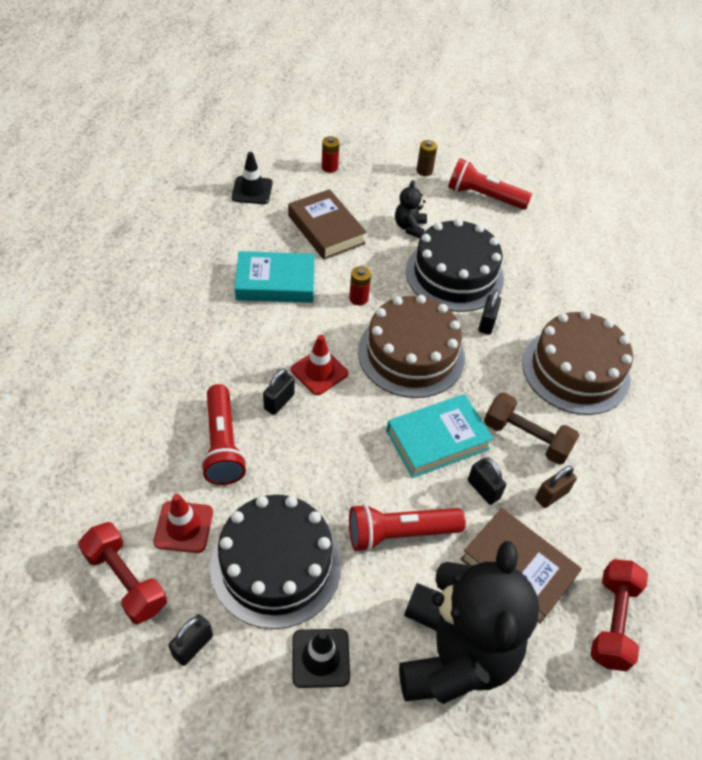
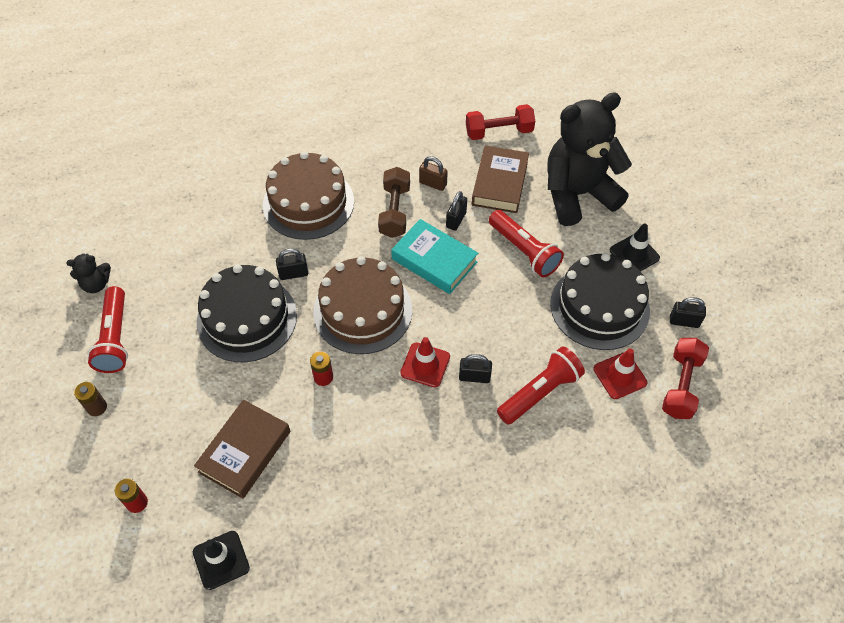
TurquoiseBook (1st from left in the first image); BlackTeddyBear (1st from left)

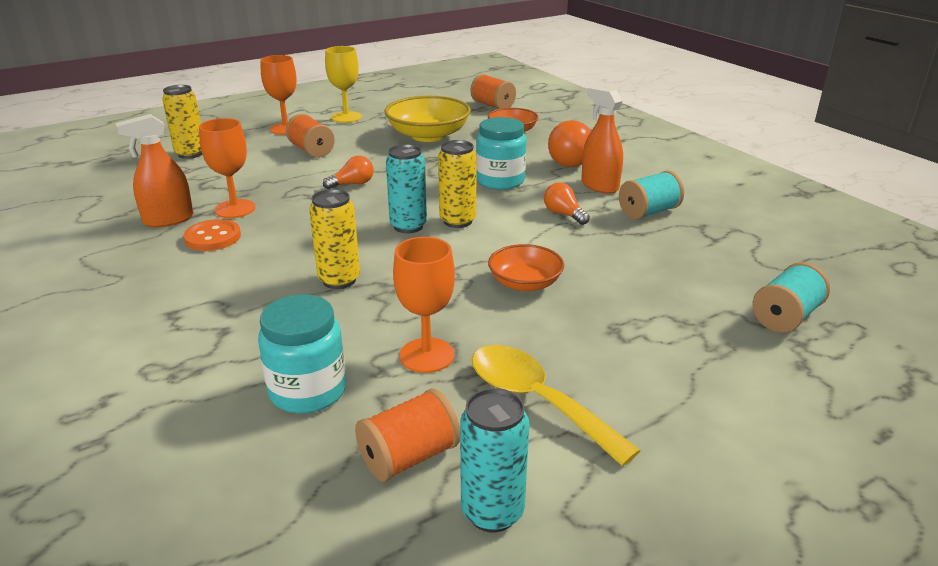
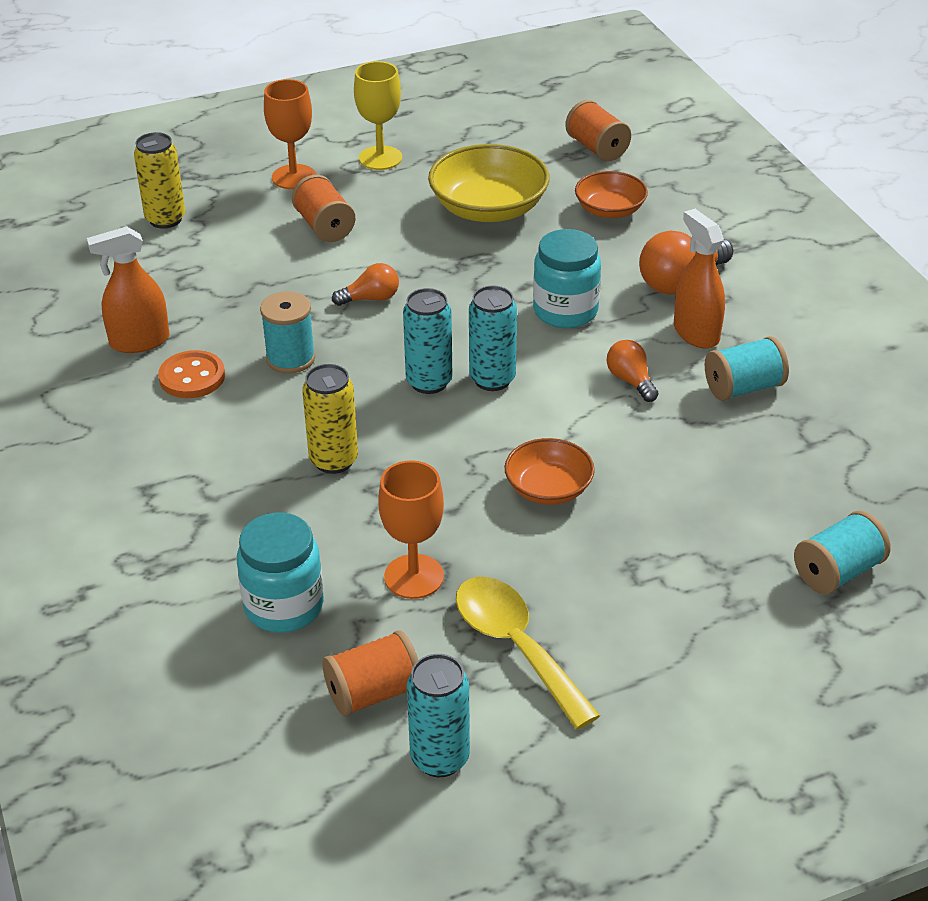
OrangeGoblet (1st from left in the first image); TurquoiseSpool (1st from left); TurquoiseCan (3rd from left)

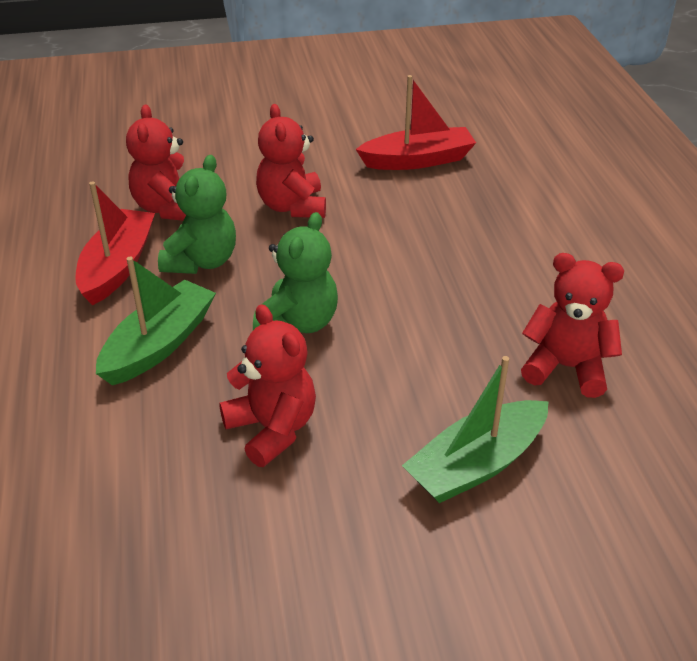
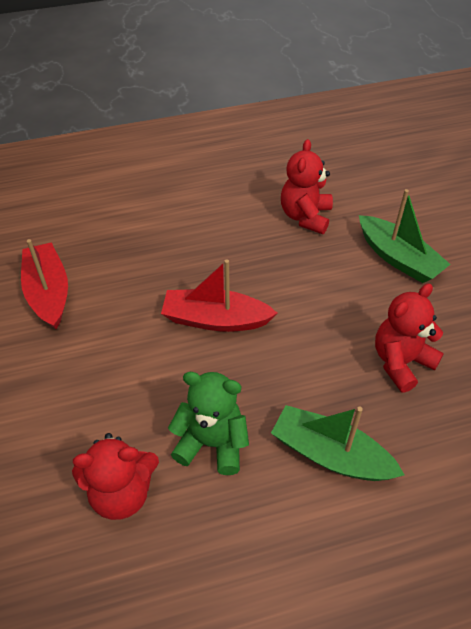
GreenTeddyBear (2nd from left in the first image); RedTeddyBear (3rd from left in the first image); RedBoat (2nd from left)

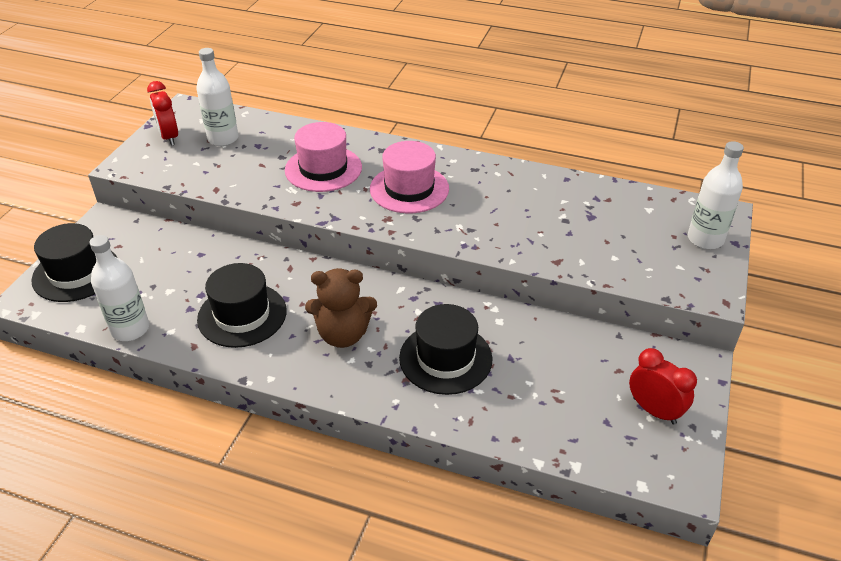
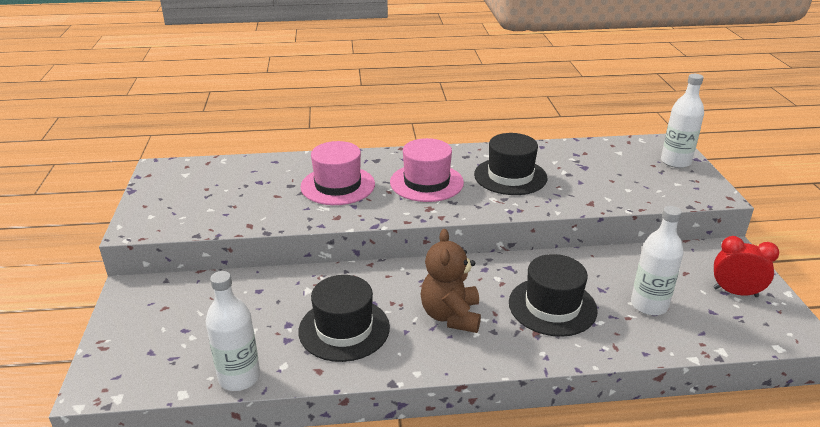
RedClock (1st from left in the first image); BlackHat (2nd from left); WhiteBottle (2nd from left); BrownTeddyBear

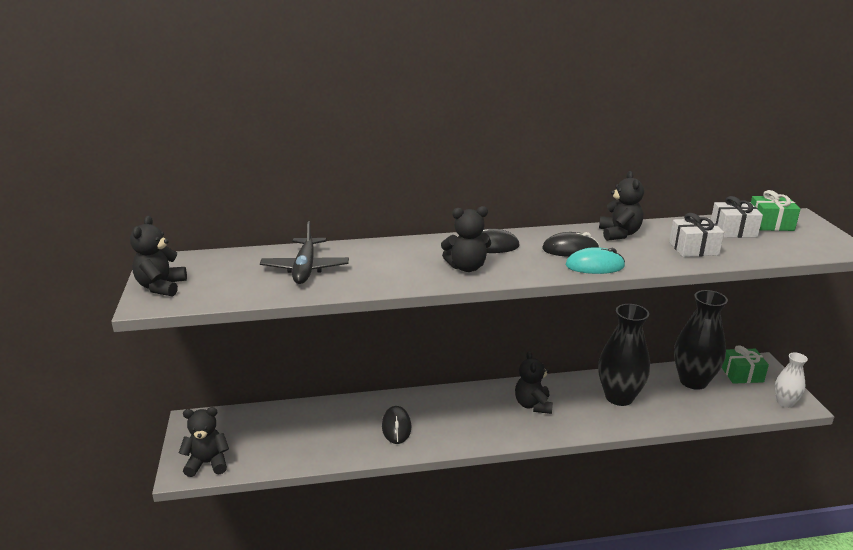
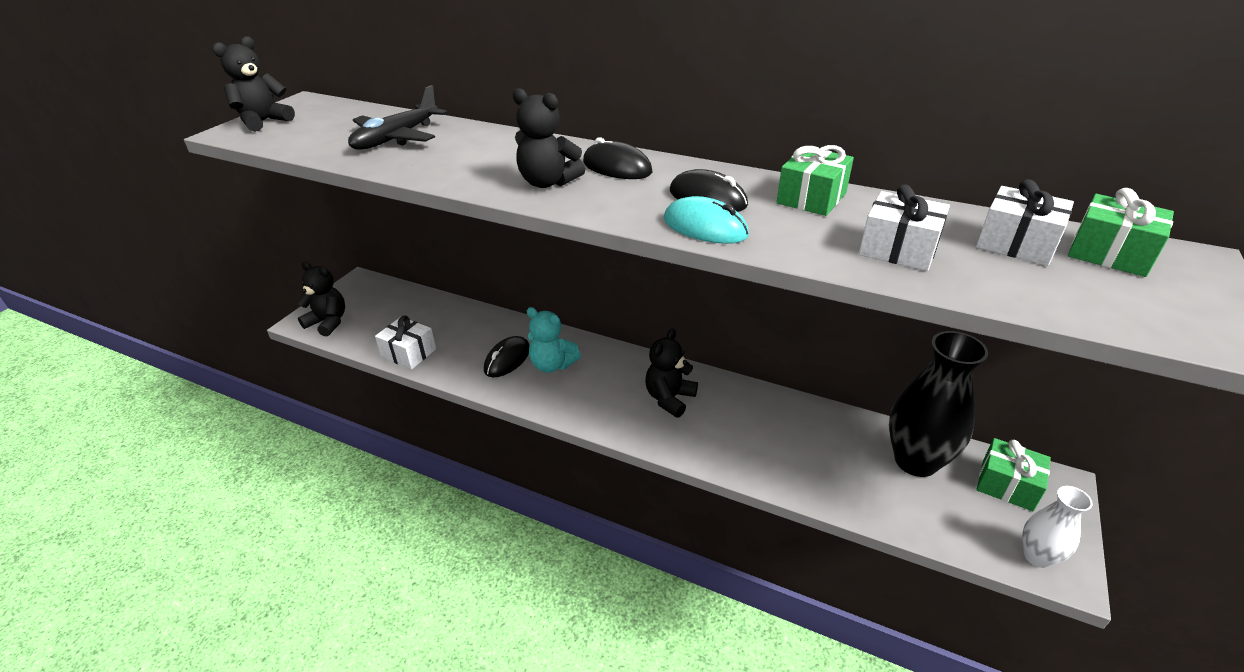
BlackVase (1st from left in the first image); WhiteGift (1st from left); TurquoiseTeddyBear; GreenGift (1st from left)

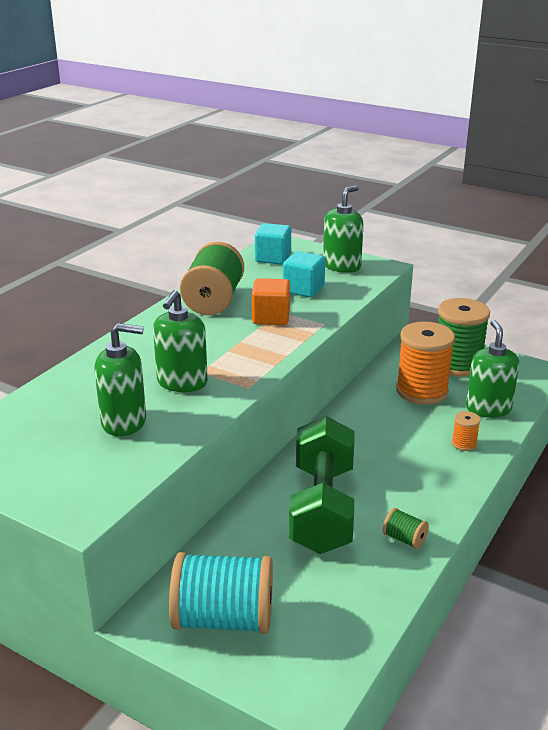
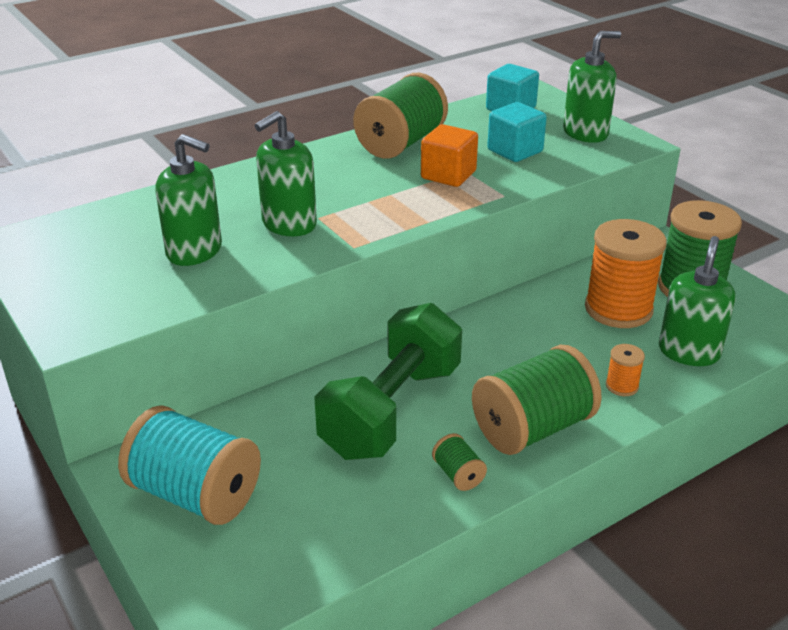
GreenSpool (3rd from left)

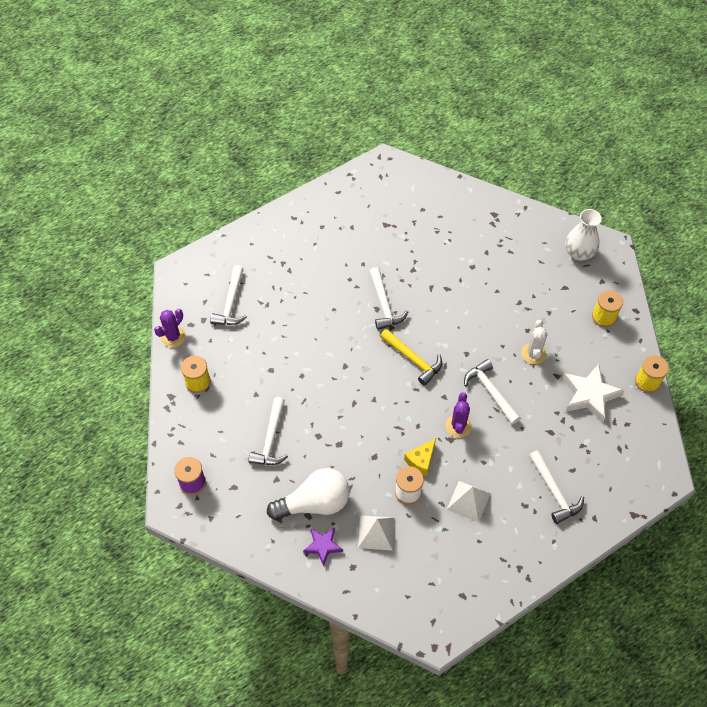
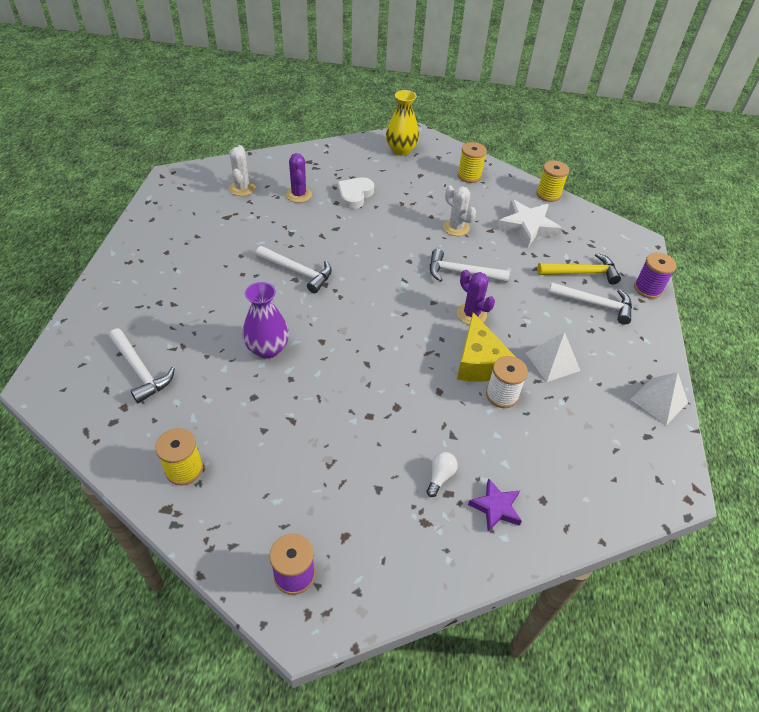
WhiteHammer (2nd from left in the first image); WhiteCactus (1st from left); PurpleVase; WhiteHeart; PurpleSpool (2nd from left); PurpleCactus (1st from left); WhitePyramid (2nd from left); YellowHammer; YellowVase; WhiteLightBulb; YellowCheese

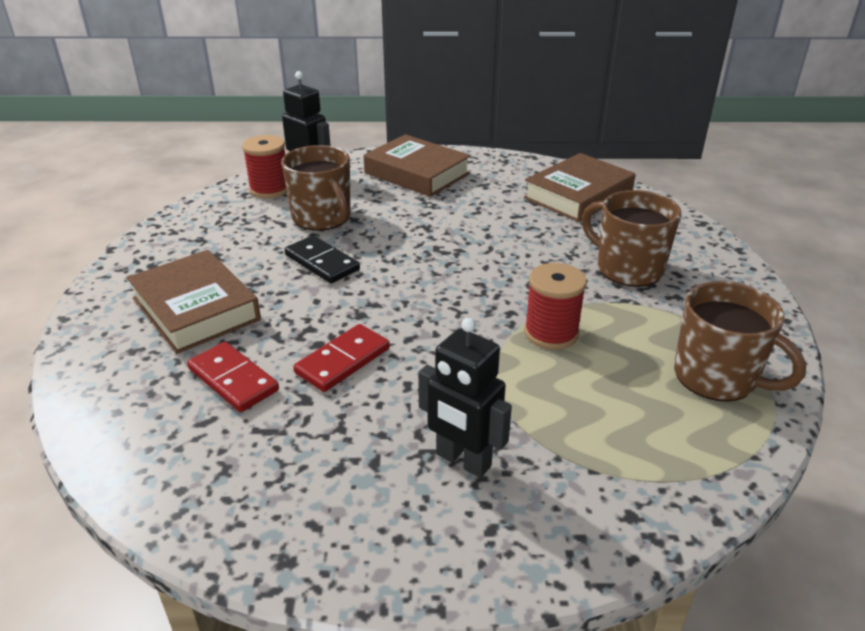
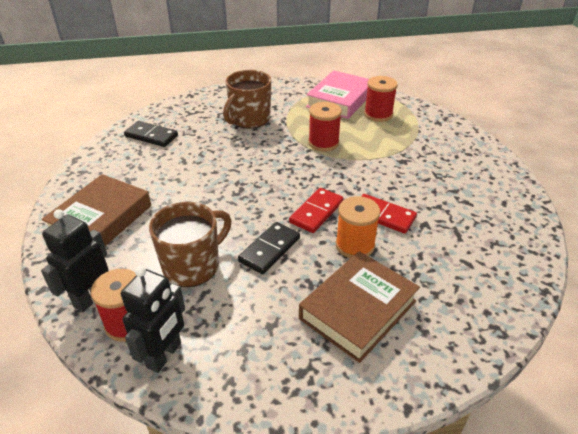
OrangeSpool; RedSpool (3rd from left); RedDomino (1st from left); BlackRobot (2nd from left); BlackDomino (1st from left); PinkBook

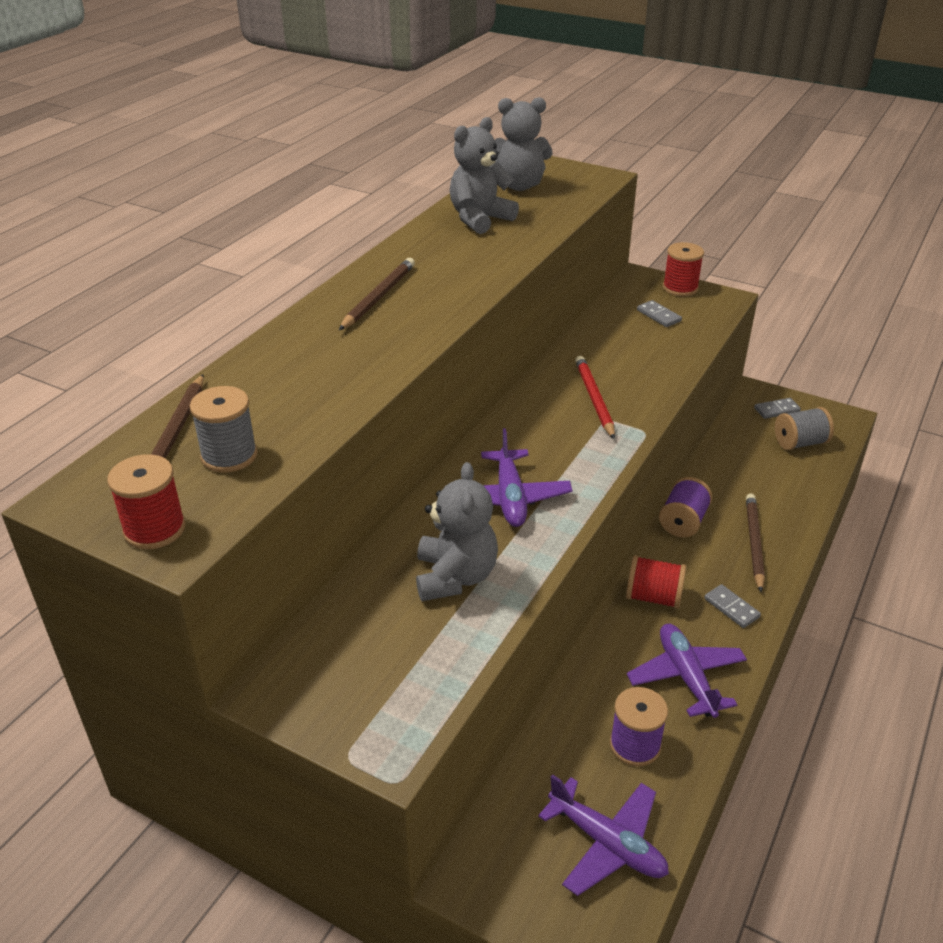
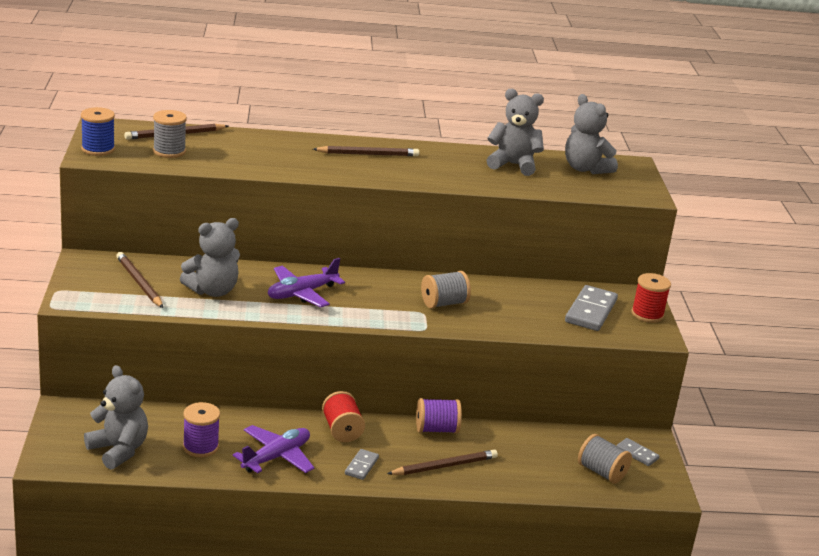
BrownPencil (1st from left); GreyTeddyBear (1st from left); GreySpool (2nd from left); BlueSpool; GreyDomino (2nd from left)

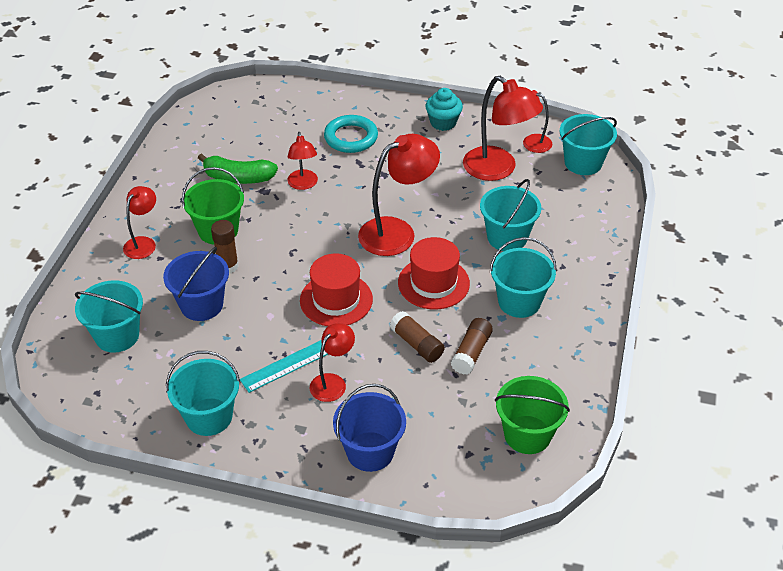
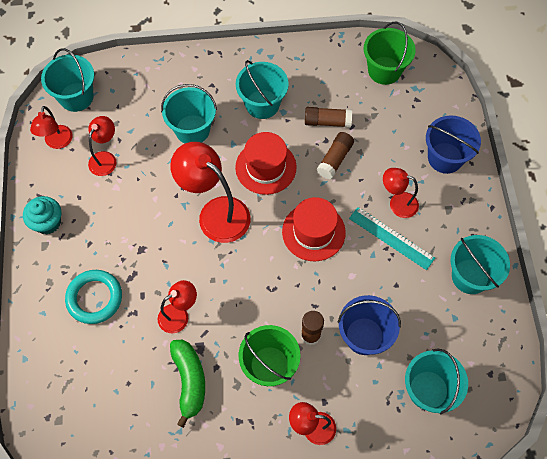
RedLamp (2nd from left)

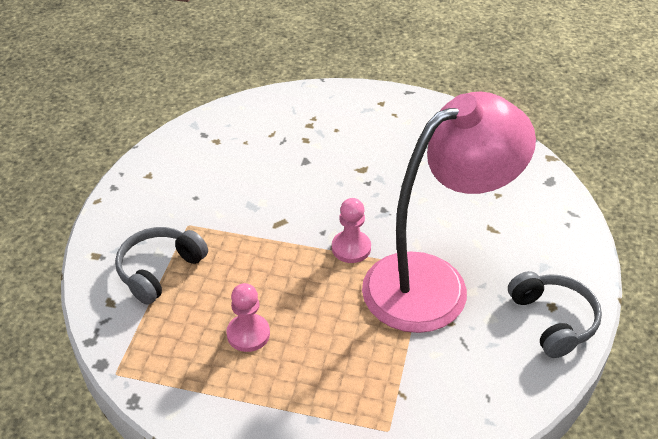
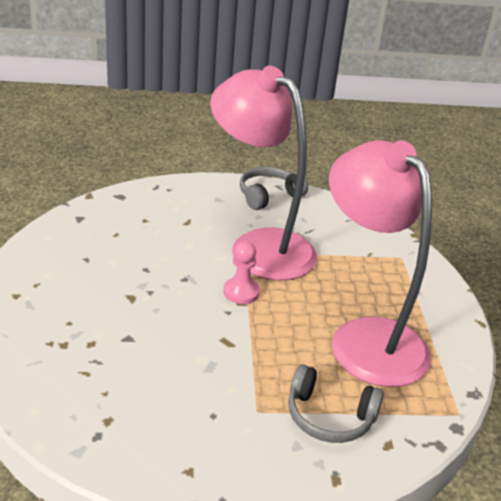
PinkLamp (2nd from left)

